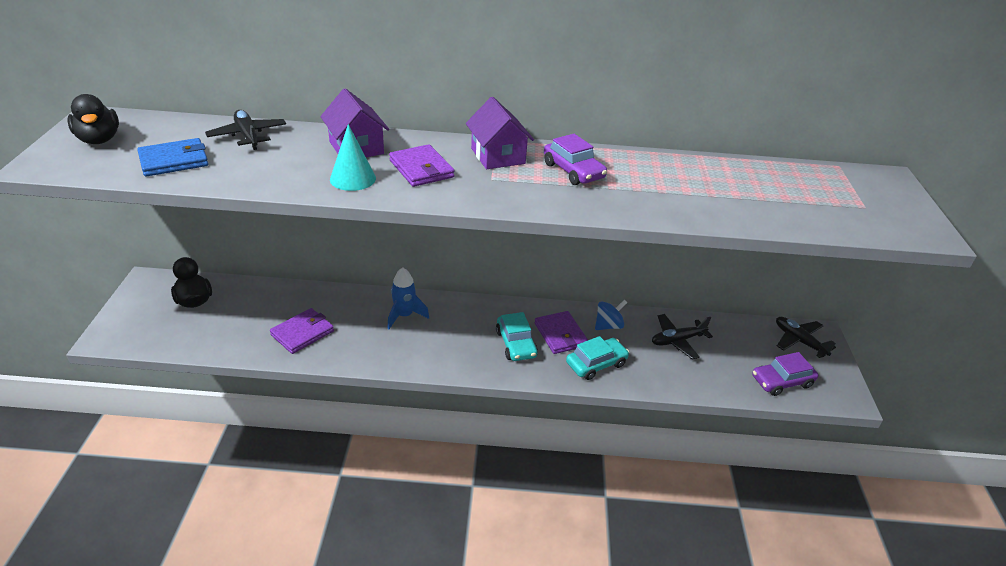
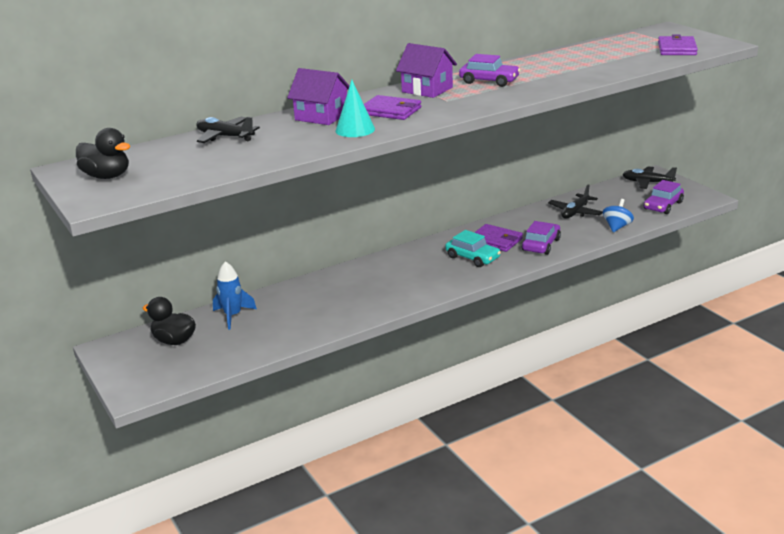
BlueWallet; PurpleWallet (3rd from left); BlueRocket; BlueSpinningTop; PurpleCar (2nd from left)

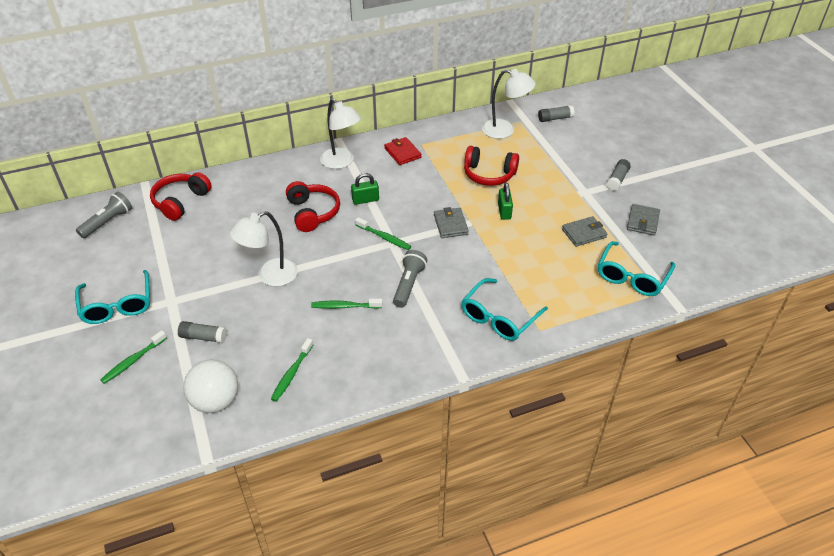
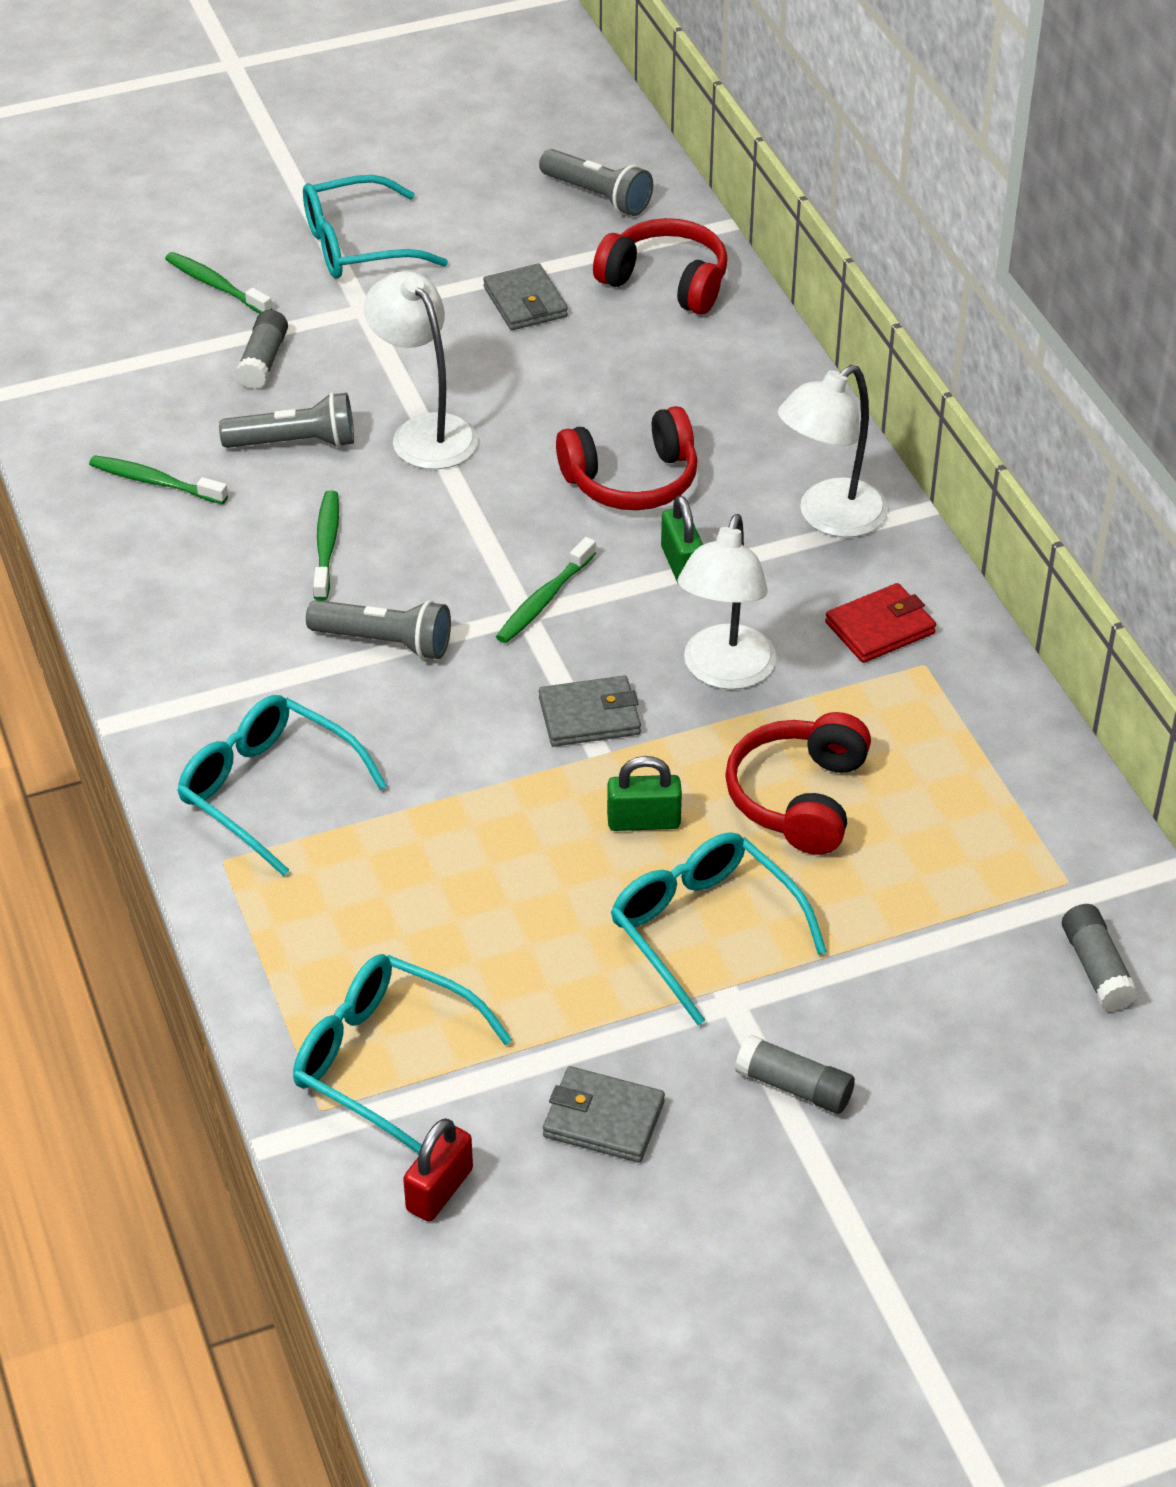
WhiteBall; GreyFlashlight (1st from left); RedPadlock; TurquoiseGlasses (4th from left); WhiteLamp (2nd from left); GreyWallet (1st from left)

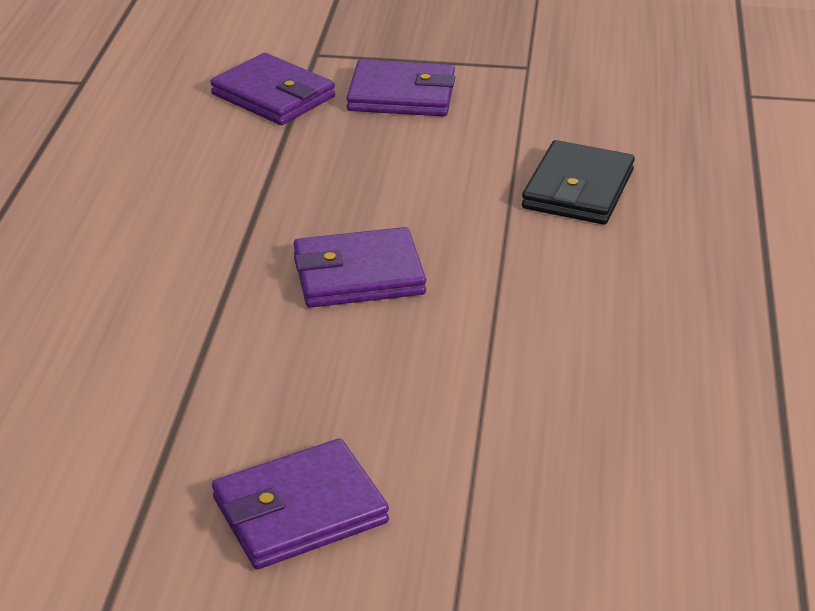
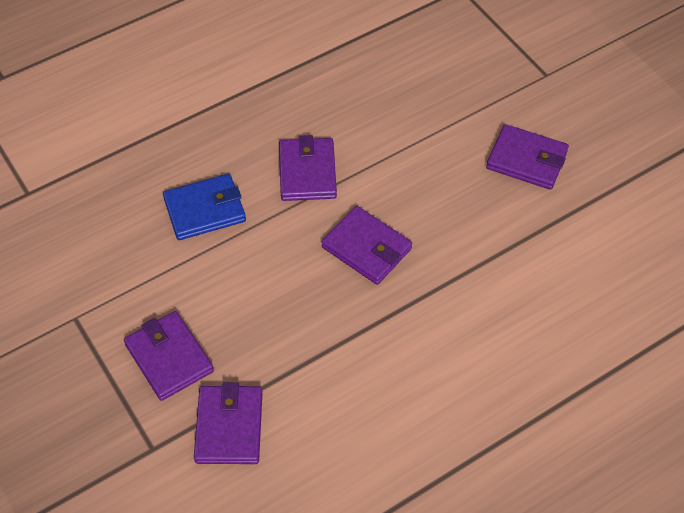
PurpleWallet (3rd from left); BlueWallet

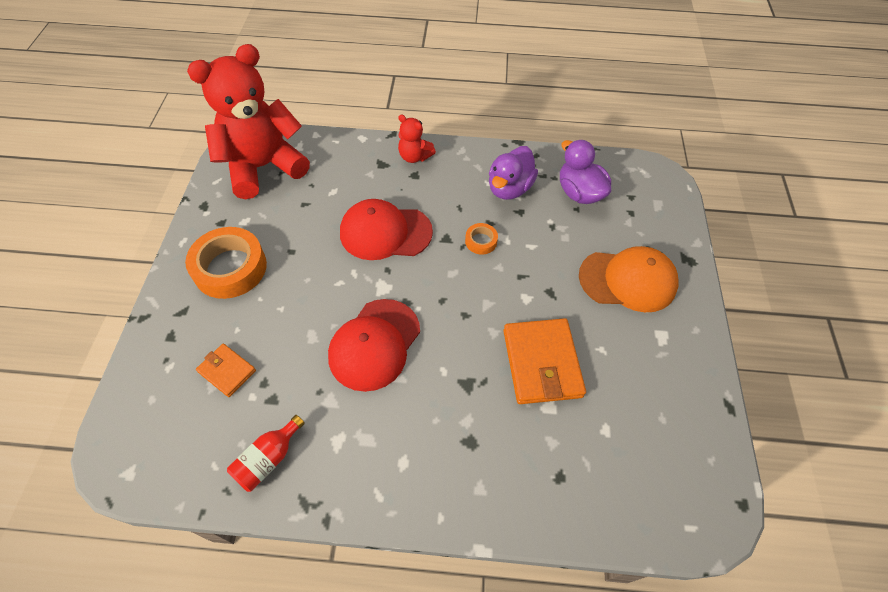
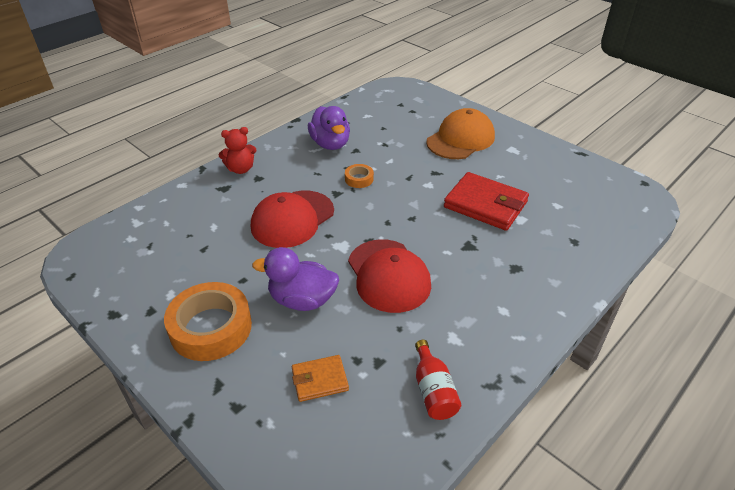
RedTeddyBear (1st from left in the first image); PurpleDuck (1st from left); RedWallet

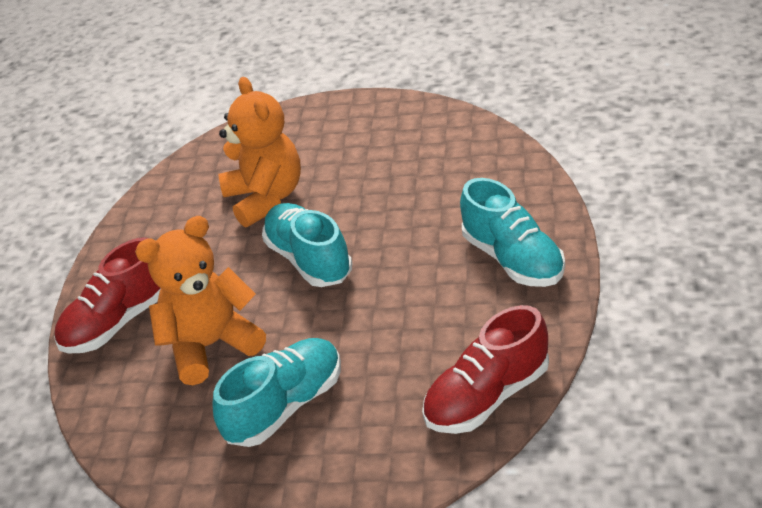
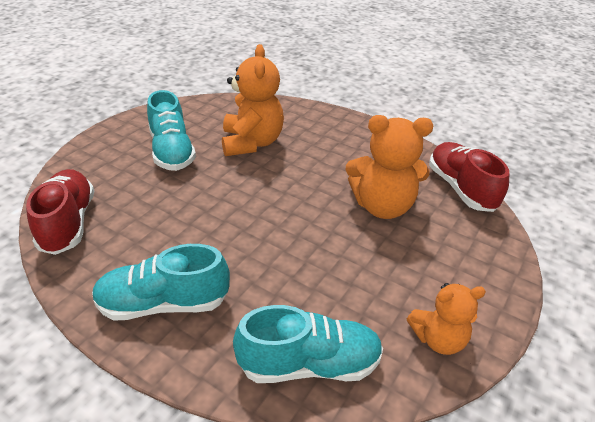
OrangeTeddyBear (3rd from left); RedShoe (2nd from left); TurquoiseShoe (3rd from left)

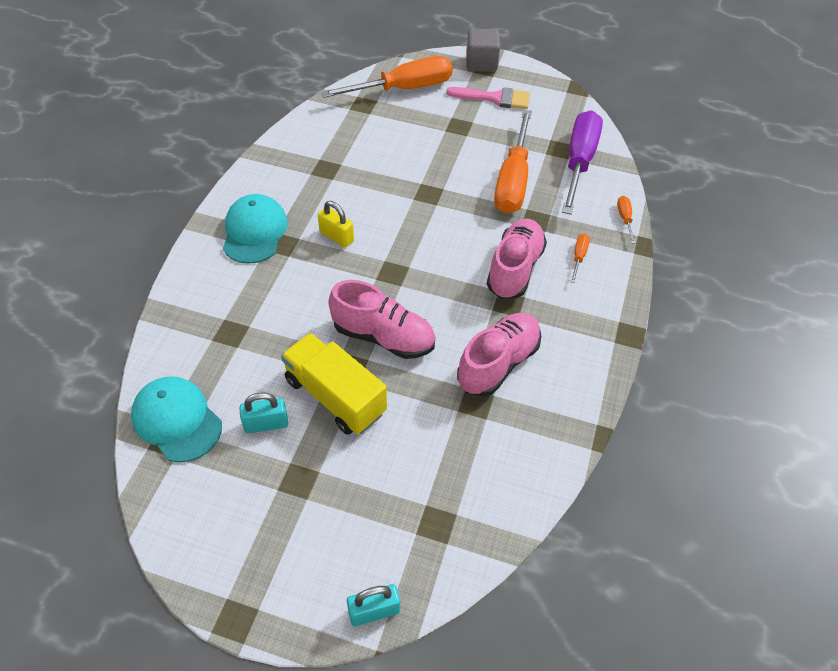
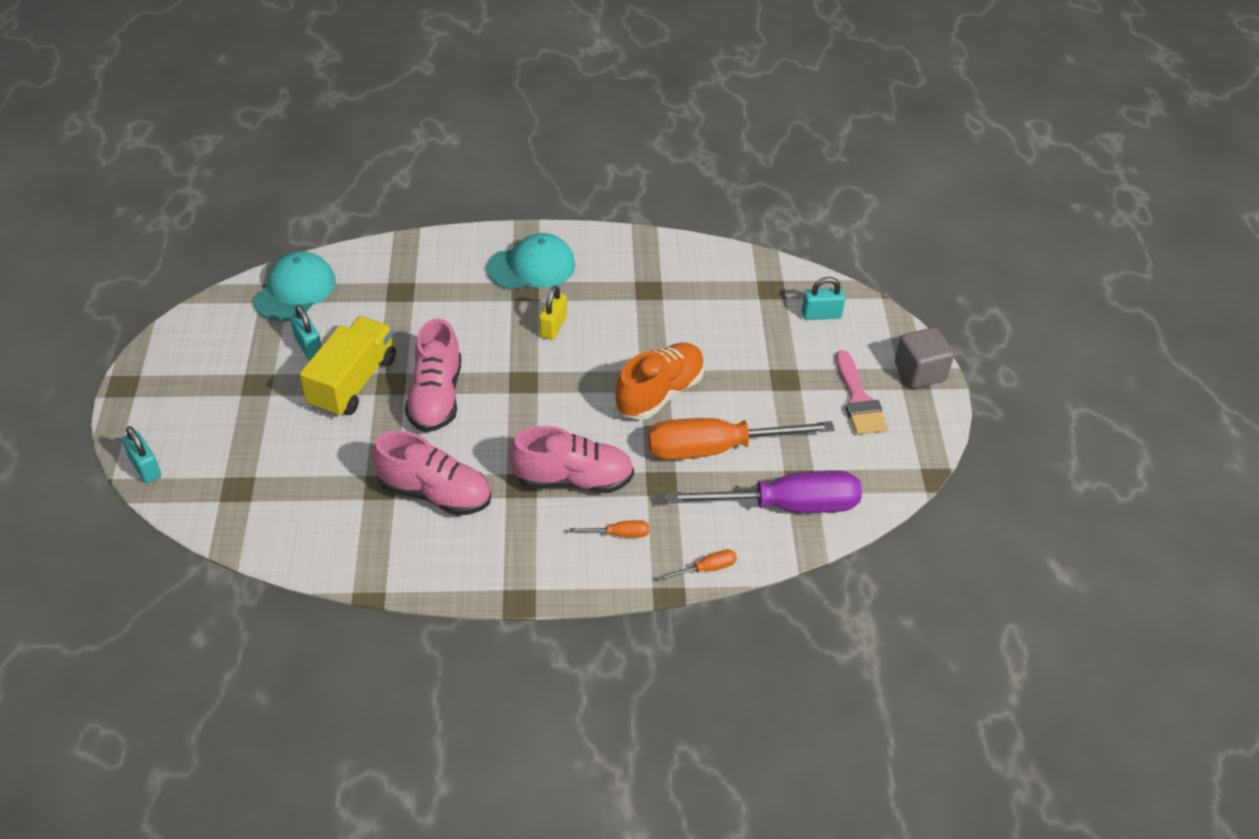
OrangeShoe; TurquoisePadlock (3rd from left)

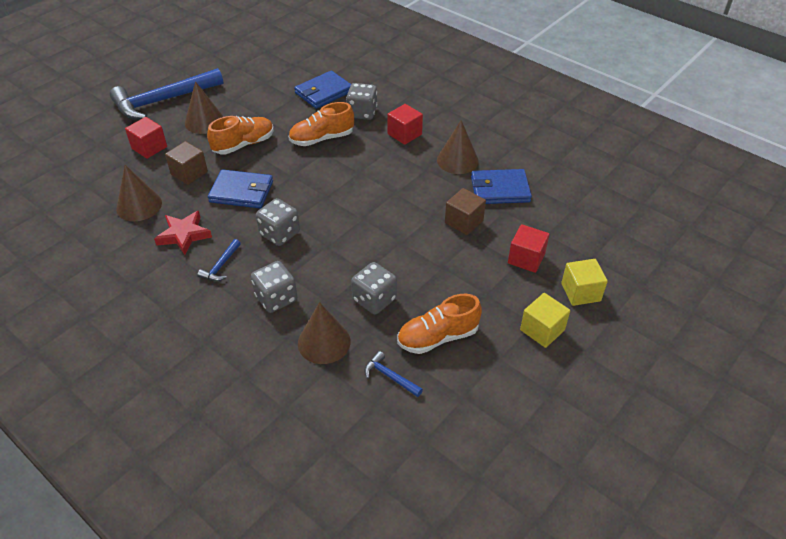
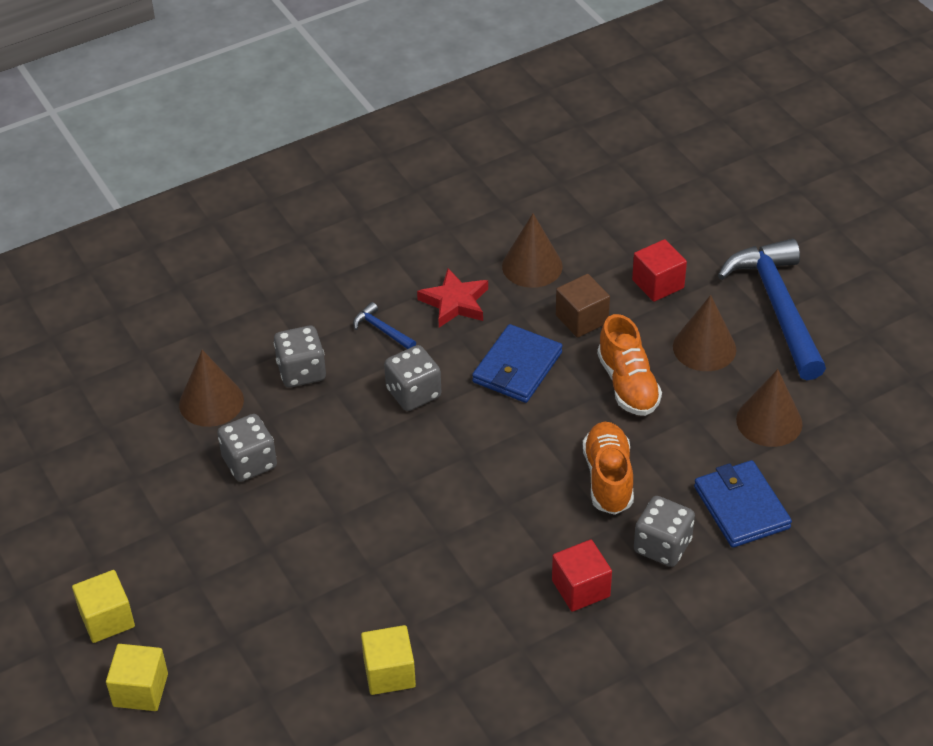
BlueHammer (3rd from left in the first image); OrangeShoe (3rd from left in the first image); BrownCube (2nd from left in the first image); RedCube (3rd from left in the first image); BrownCone (4th from left); YellowCube (3rd from left)

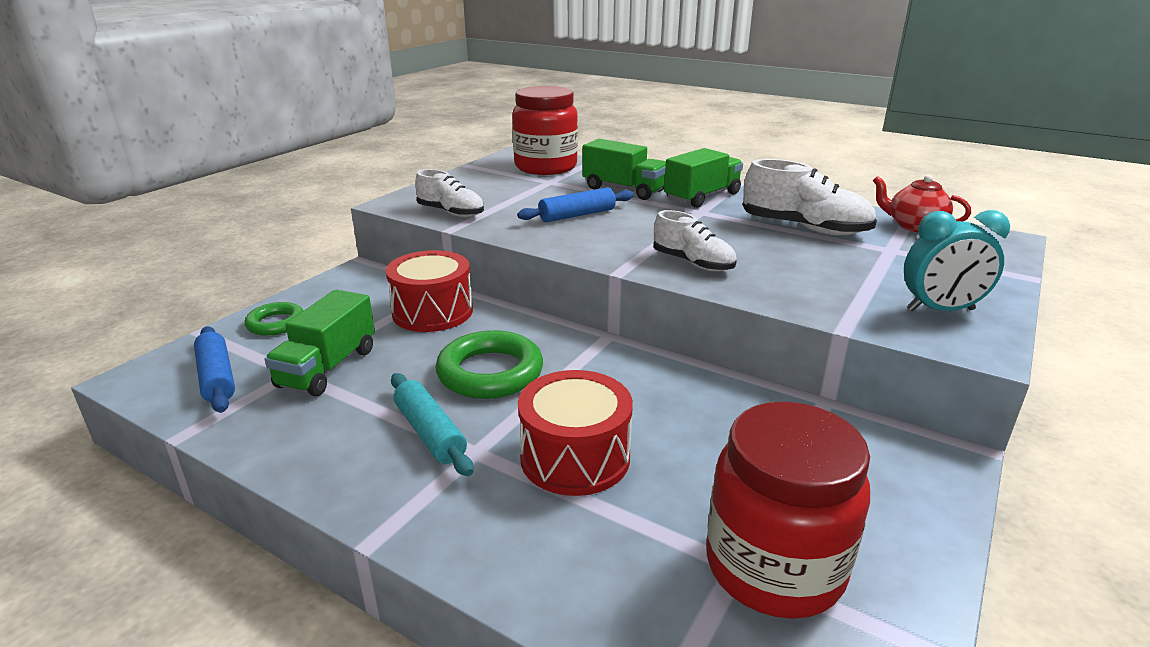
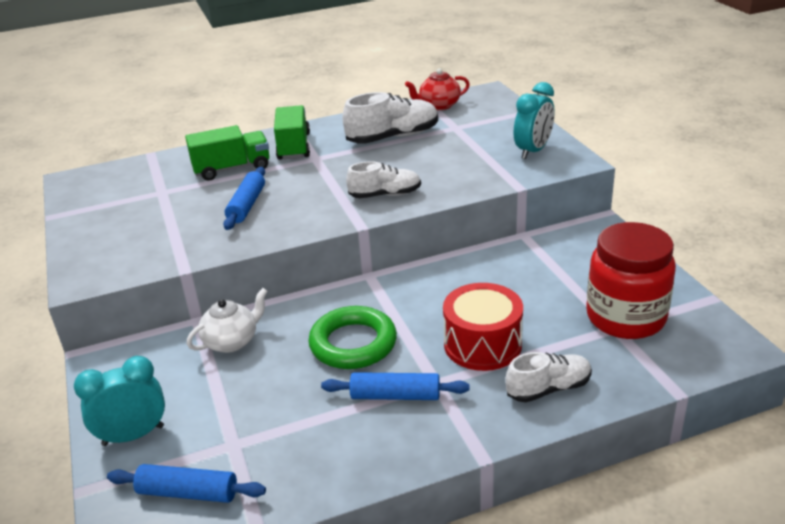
GreenTruck (1st from left in the first image); RedJar (1st from left in the first image); WhiteShoe (3rd from left); TurquoiseClock (1st from left); WhiteTeapot; BlueRollingPin (3rd from left)

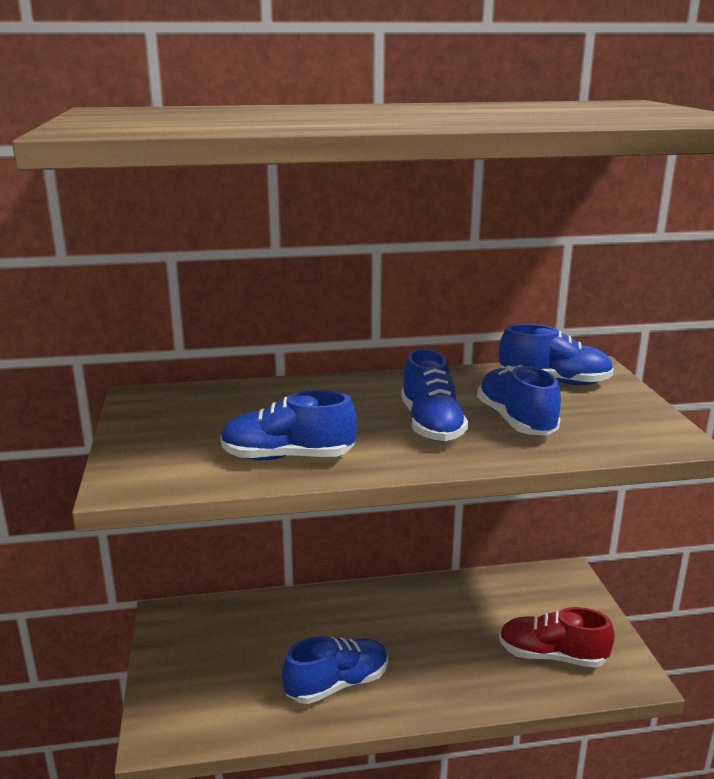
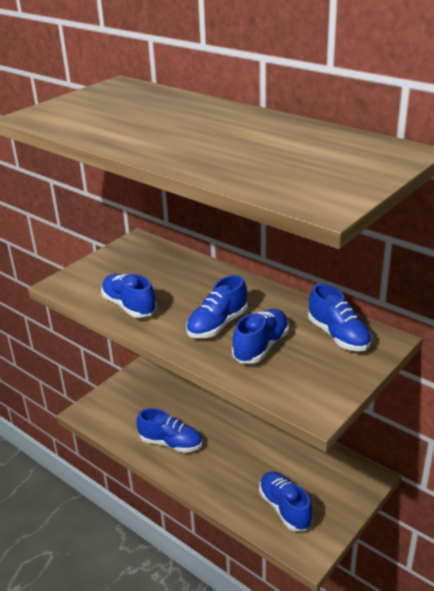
BlueShoe (5th from left)

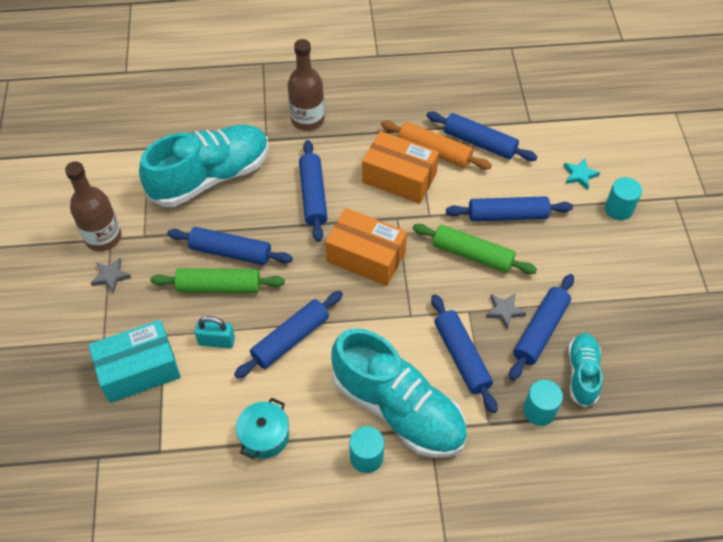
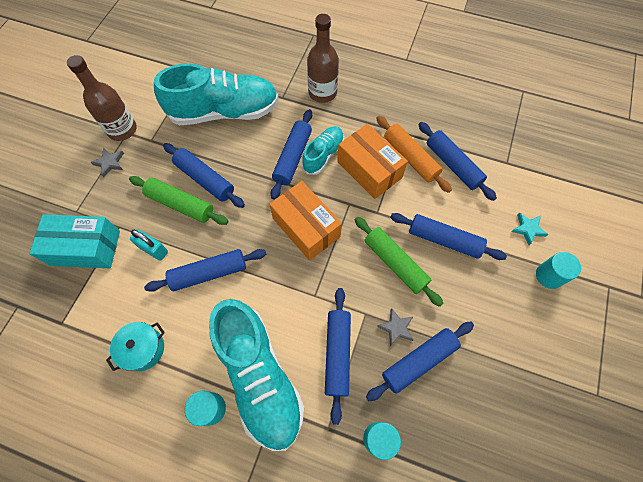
TurquoiseShoe (3rd from left)

